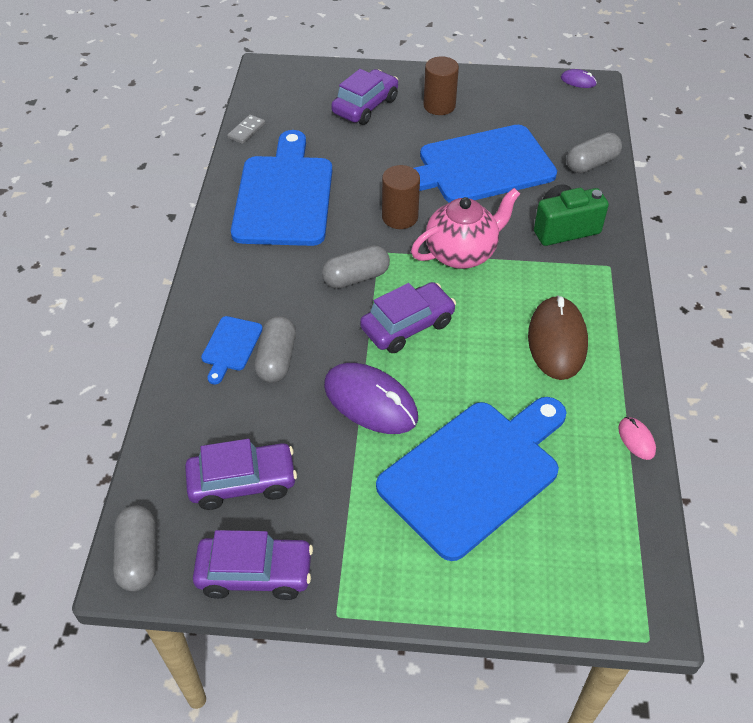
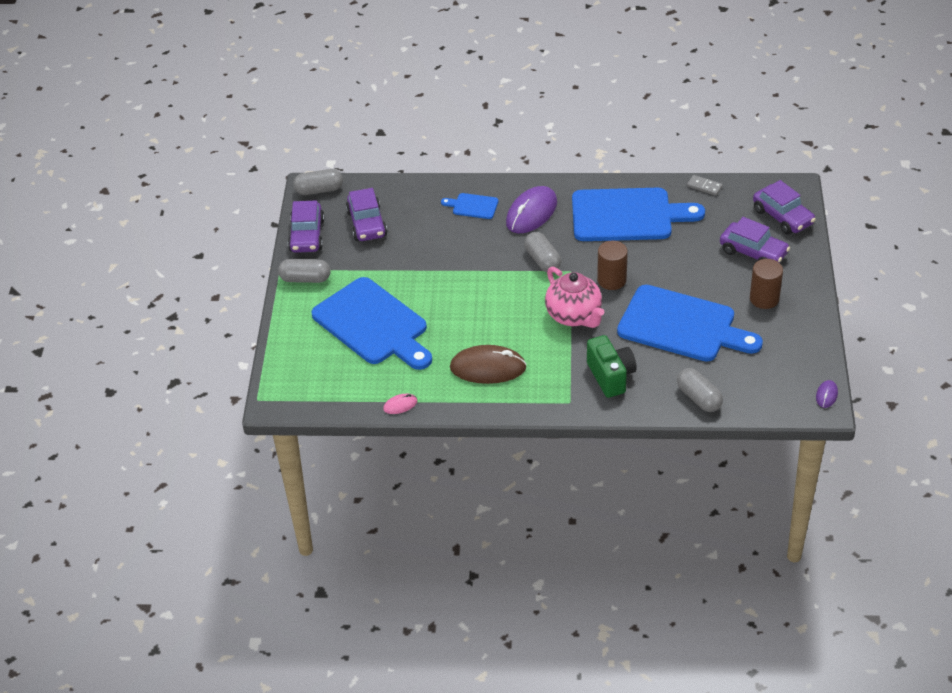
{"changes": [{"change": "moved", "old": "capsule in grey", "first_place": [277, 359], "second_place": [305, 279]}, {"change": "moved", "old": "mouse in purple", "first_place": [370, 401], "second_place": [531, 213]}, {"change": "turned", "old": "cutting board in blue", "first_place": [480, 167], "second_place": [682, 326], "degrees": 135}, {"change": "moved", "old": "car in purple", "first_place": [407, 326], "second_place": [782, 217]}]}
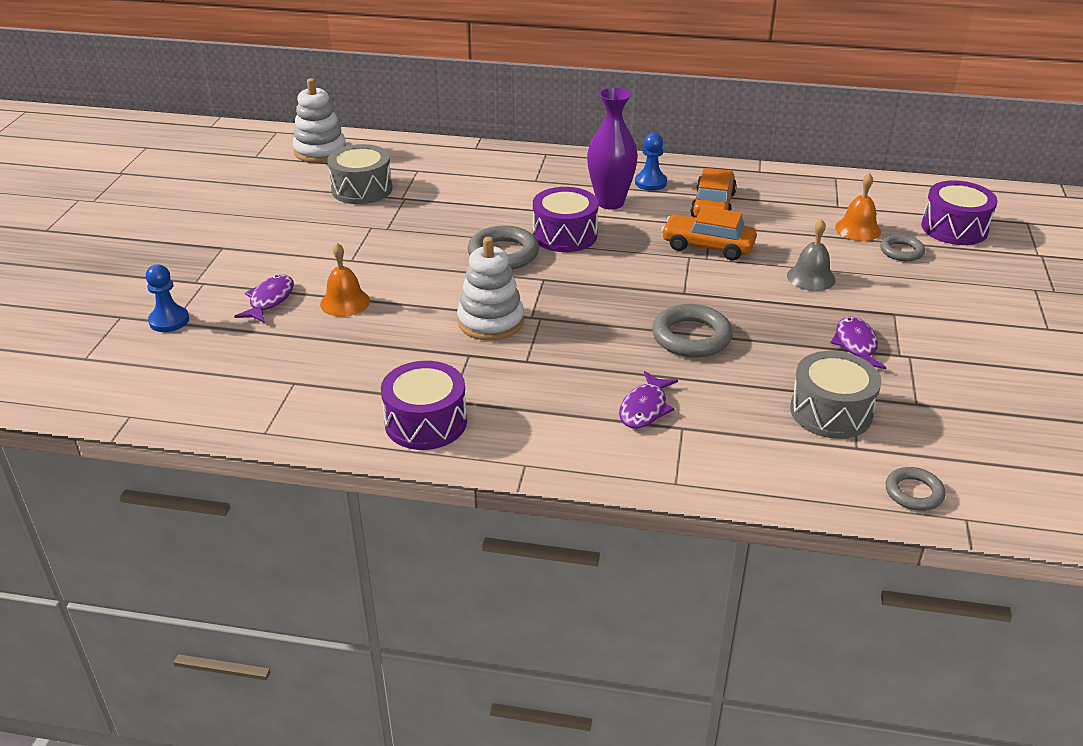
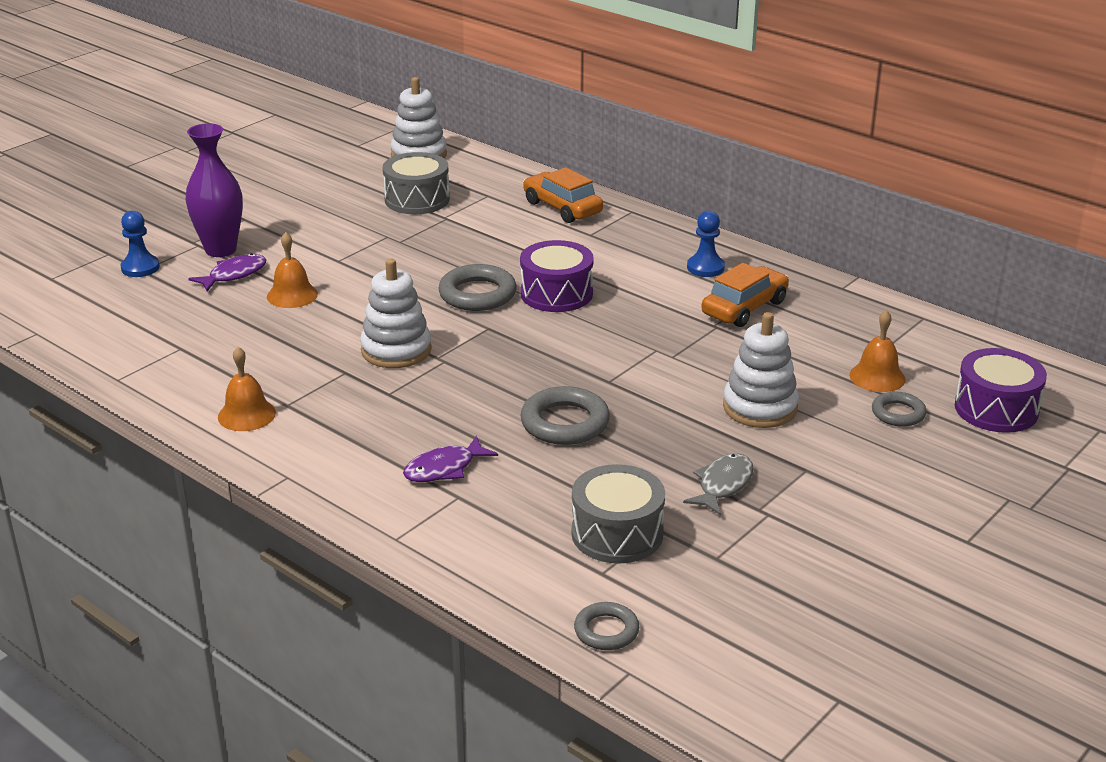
{"changes": [{"change": "moved", "old": "vase in purple", "first_place": [610, 202], "second_place": [220, 250]}, {"change": "replaced", "old": "drum in purple", "new": "bell in orange", "first_place": [426, 422], "second_place": [246, 415]}, {"change": "moved", "old": "car in orange", "first_place": [707, 246], "second_place": [562, 208]}, {"change": "recoloured", "old": "fish in purple", "new": "fish in grey", "first_place": [855, 345], "second_place": [723, 485]}, {"change": "replaced", "old": "bell in grey", "new": "stacking toy in white", "first_place": [811, 277], "second_place": [760, 407]}]}
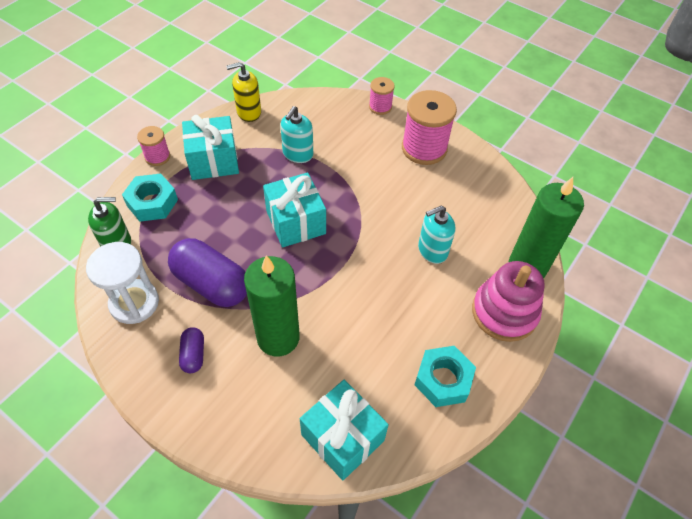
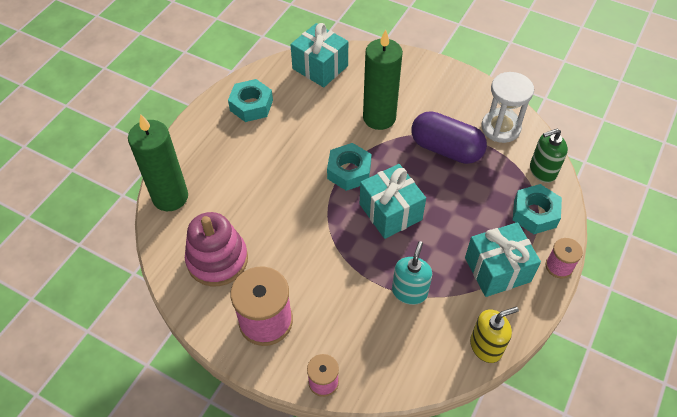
{"changes": [{"change": "moved", "old": "stacking toy in pink", "first_place": [504, 312], "second_place": [217, 260]}, {"change": "added", "new": "nut in turquoise", "second_place": [349, 171]}, {"change": "removed", "old": "capsule in purple", "first_place": [193, 355]}, {"change": "removed", "old": "soap dispenser in turquoise", "first_place": [432, 250]}]}
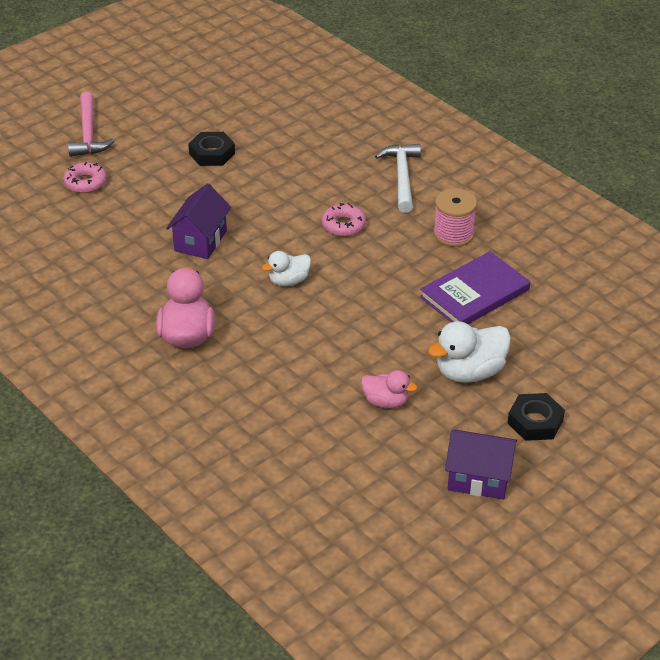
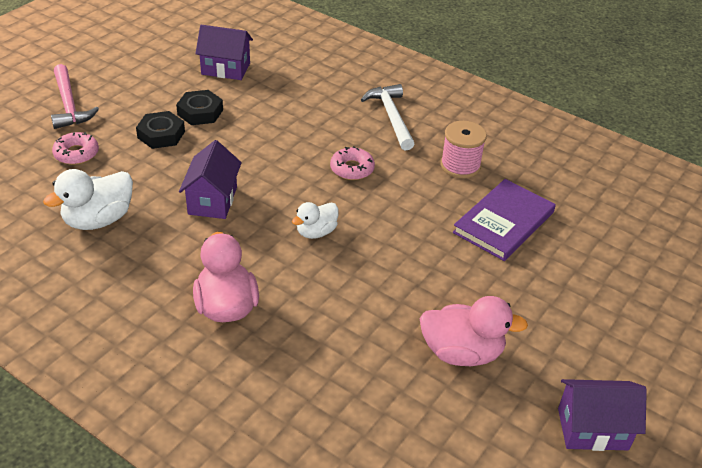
{"changes": [{"change": "moved", "old": "duck in white", "first_place": [469, 372], "second_place": [98, 220]}, {"change": "moved", "old": "nut in black", "first_place": [535, 422], "second_place": [161, 135]}, {"change": "added", "new": "house in purple", "second_place": [226, 69]}, {"change": "resized", "old": "duck in pink", "first_place": [386, 402], "second_place": [462, 352], "factor": 1.63}]}
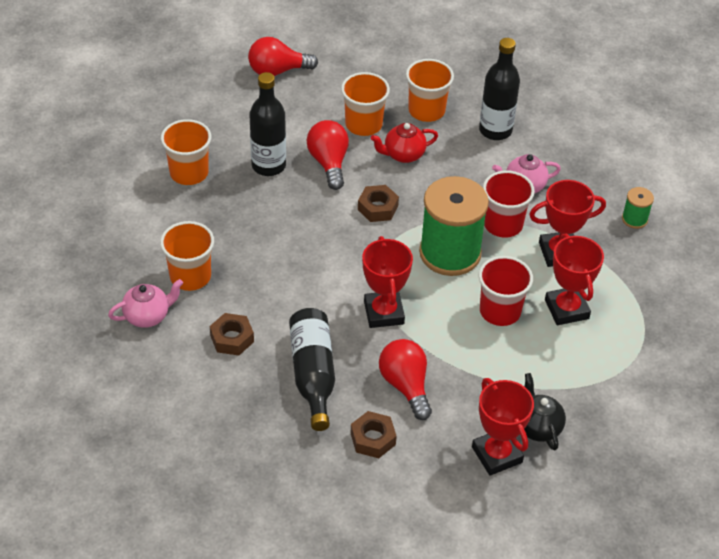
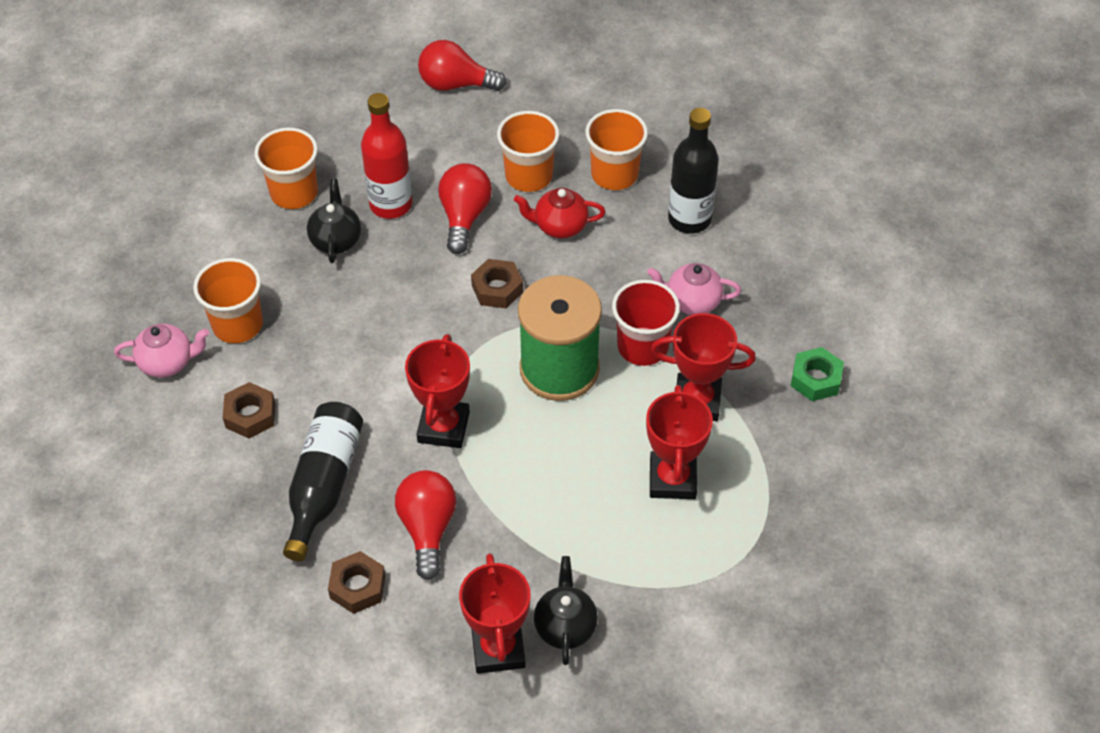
{"changes": [{"change": "added", "new": "teapot in black", "second_place": [336, 240]}, {"change": "recoloured", "old": "bottle in black", "new": "bottle in red", "first_place": [268, 166], "second_place": [391, 204]}, {"change": "replaced", "old": "spool in green", "new": "nut in green", "first_place": [634, 219], "second_place": [816, 379]}, {"change": "removed", "old": "cup in red", "first_place": [500, 311]}]}
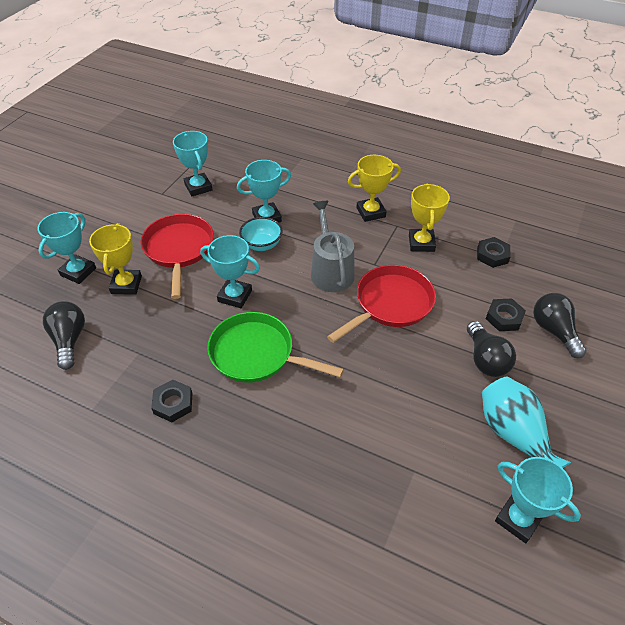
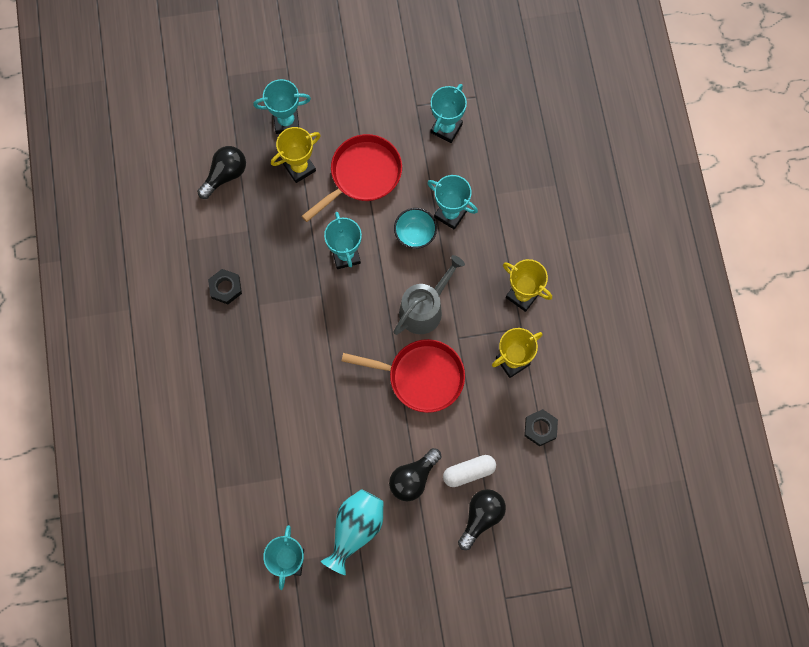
{"changes": [{"change": "replaced", "old": "nut in black", "new": "capsule in white", "first_place": [504, 317], "second_place": [469, 472]}, {"change": "removed", "old": "pan in green", "first_place": [257, 354]}]}
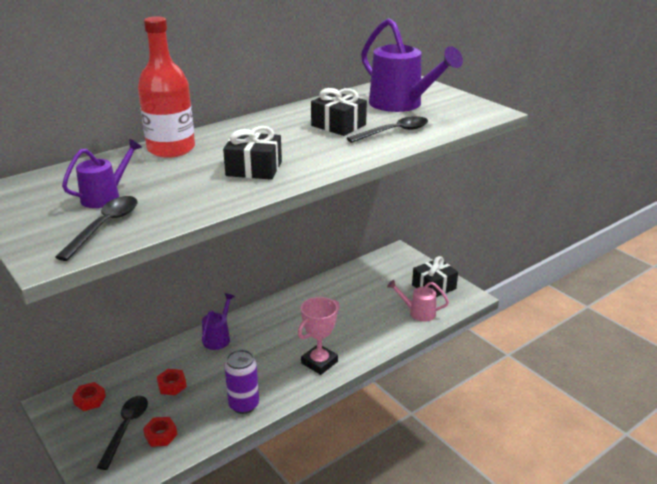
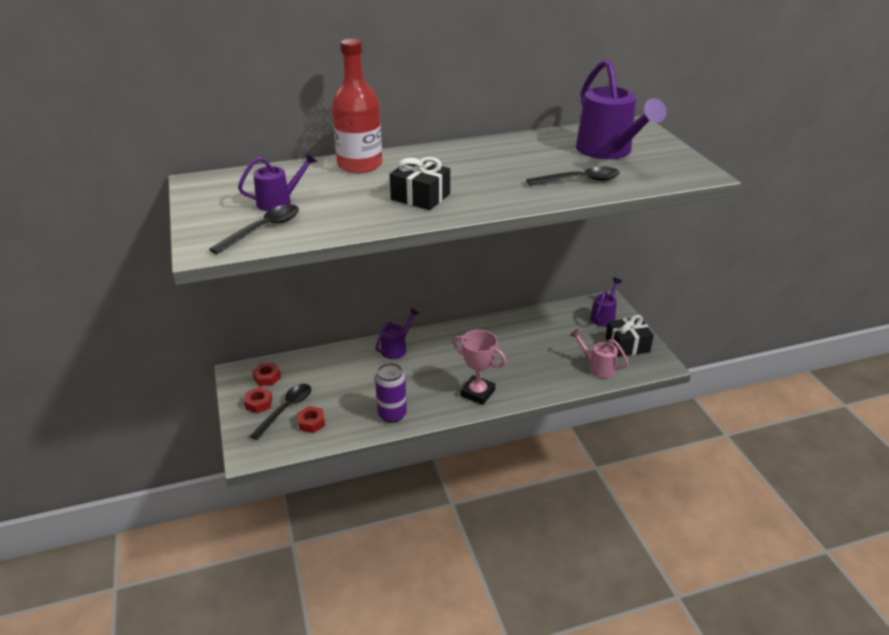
{"changes": [{"change": "moved", "old": "nut in red", "first_place": [172, 385], "second_place": [258, 403]}, {"change": "turned", "old": "trophy in pink", "first_place": [319, 362], "second_place": [477, 393], "degrees": 60}, {"change": "added", "new": "watering can in purple", "second_place": [604, 317]}, {"change": "removed", "old": "gift in black", "first_place": [338, 125]}]}
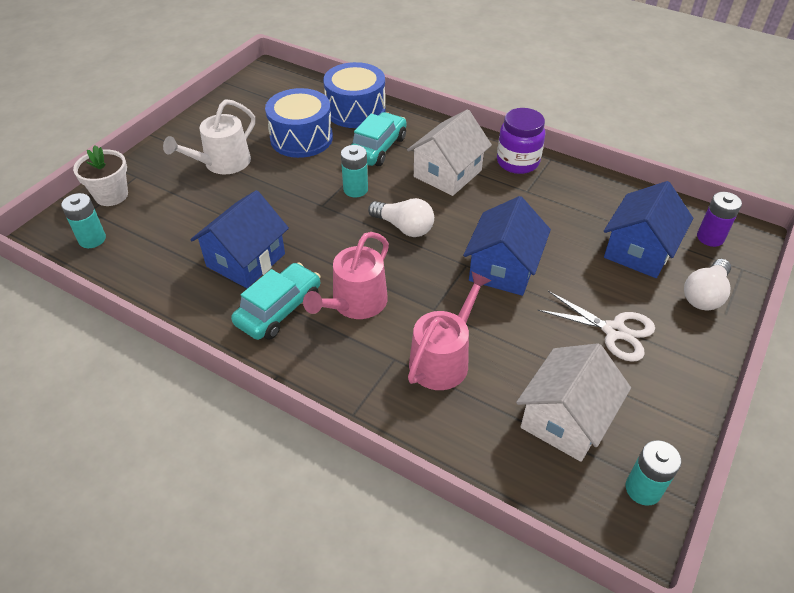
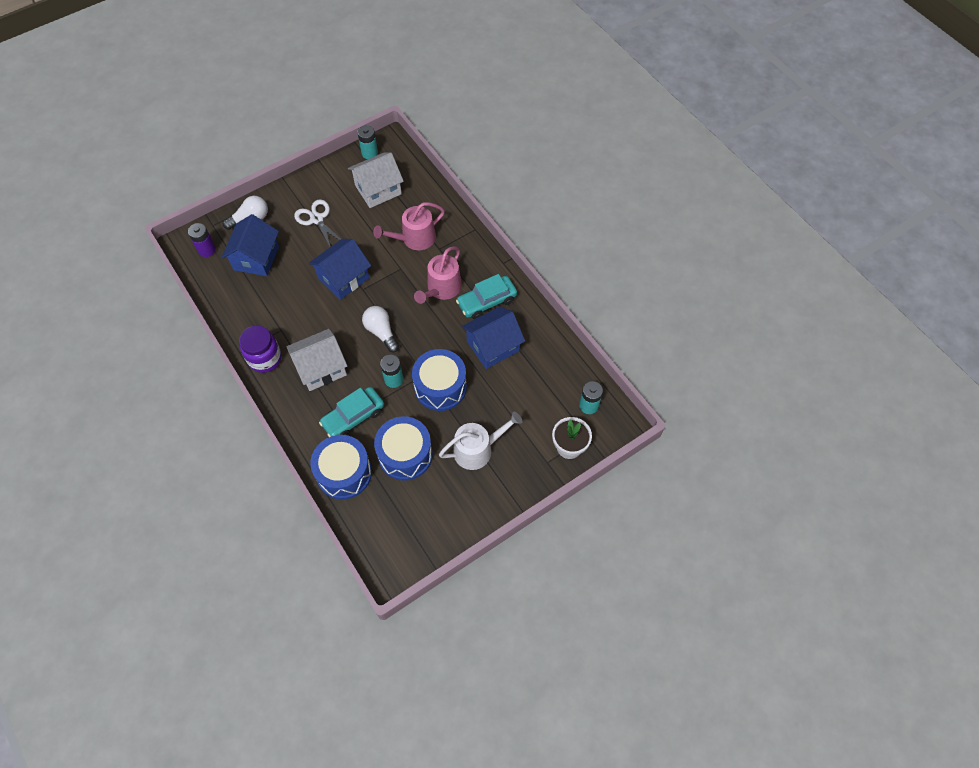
{"changes": [{"change": "turned", "old": "house in blue", "first_place": [639, 251], "second_place": [256, 258], "degrees": -45}, {"change": "added", "new": "drum in blue", "second_place": [440, 387]}, {"change": "turned", "old": "watering can in pink", "first_place": [355, 303], "second_place": [442, 289], "degrees": 150}]}
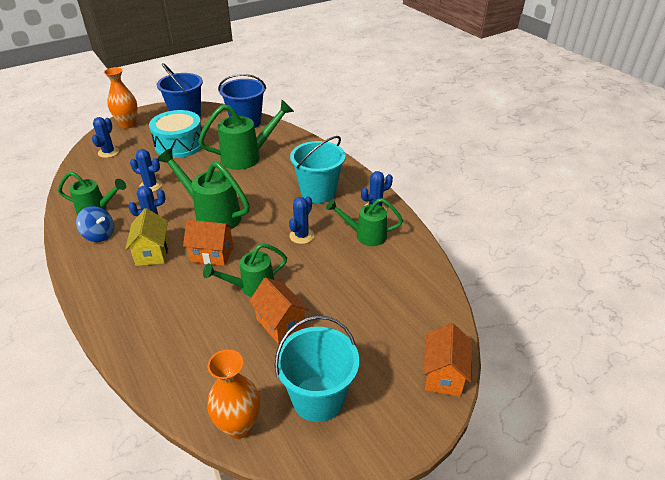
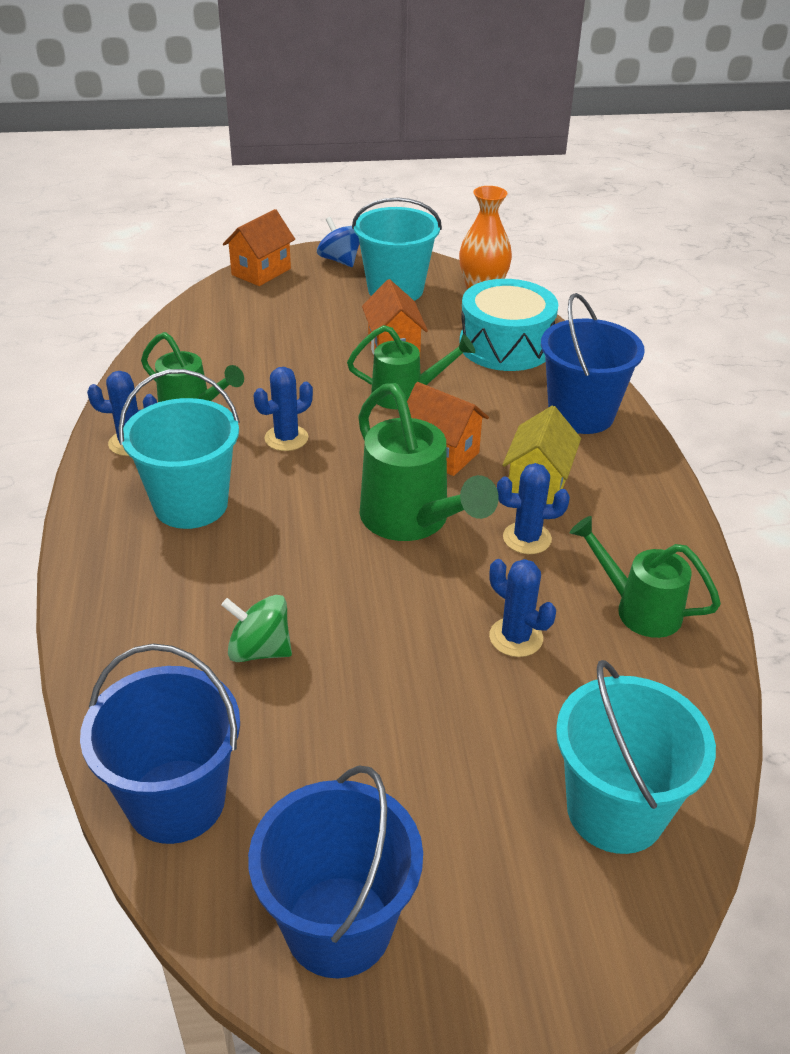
{"changes": [{"change": "replaced", "old": "watering can in green", "new": "spinning top in green", "first_place": [248, 157], "second_place": [259, 650]}, {"change": "moved", "old": "spinning top in blue", "first_place": [99, 235], "second_place": [340, 260]}, {"change": "moved", "old": "drum in turquoise", "first_place": [179, 144], "second_place": [505, 345]}, {"change": "added", "new": "bucket in blue", "second_place": [581, 414]}, {"change": "replaced", "old": "cactus in blue", "new": "bucket in turquoise", "first_place": [108, 152], "second_place": [615, 810]}, {"change": "removed", "old": "vase in orange", "first_place": [128, 124]}]}
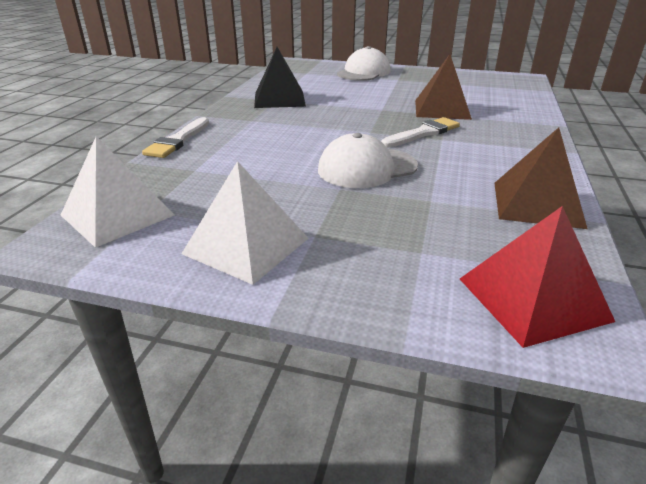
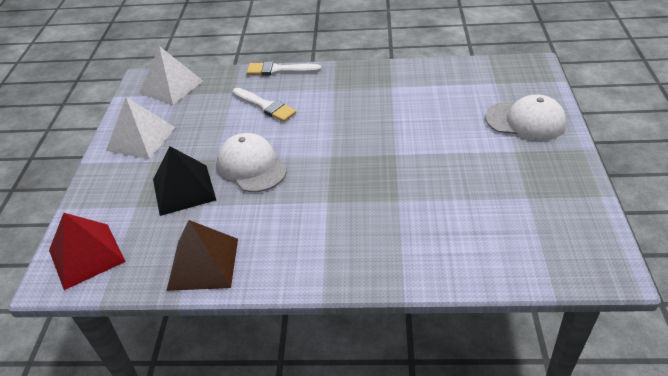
{"changes": [{"change": "moved", "old": "pyramid in black", "first_place": [279, 99], "second_place": [184, 189]}, {"change": "moved", "old": "brush in white", "first_place": [423, 133], "second_place": [265, 106]}, {"change": "removed", "old": "pyramid in brown", "first_place": [442, 109]}]}
